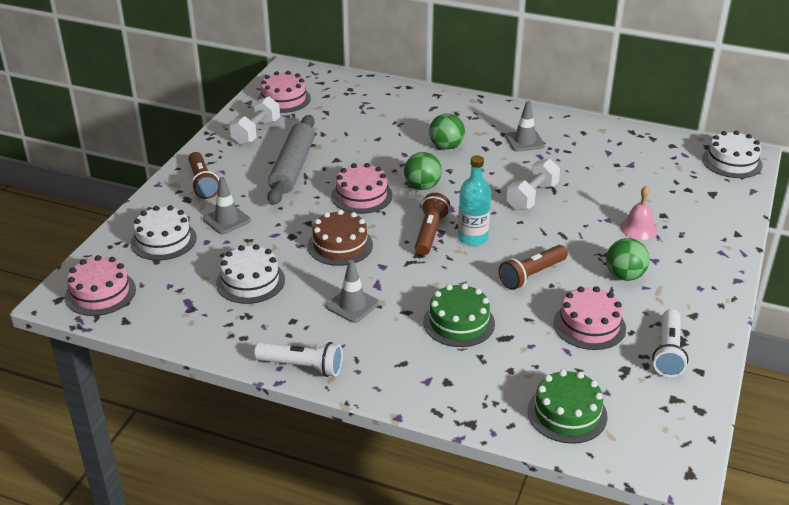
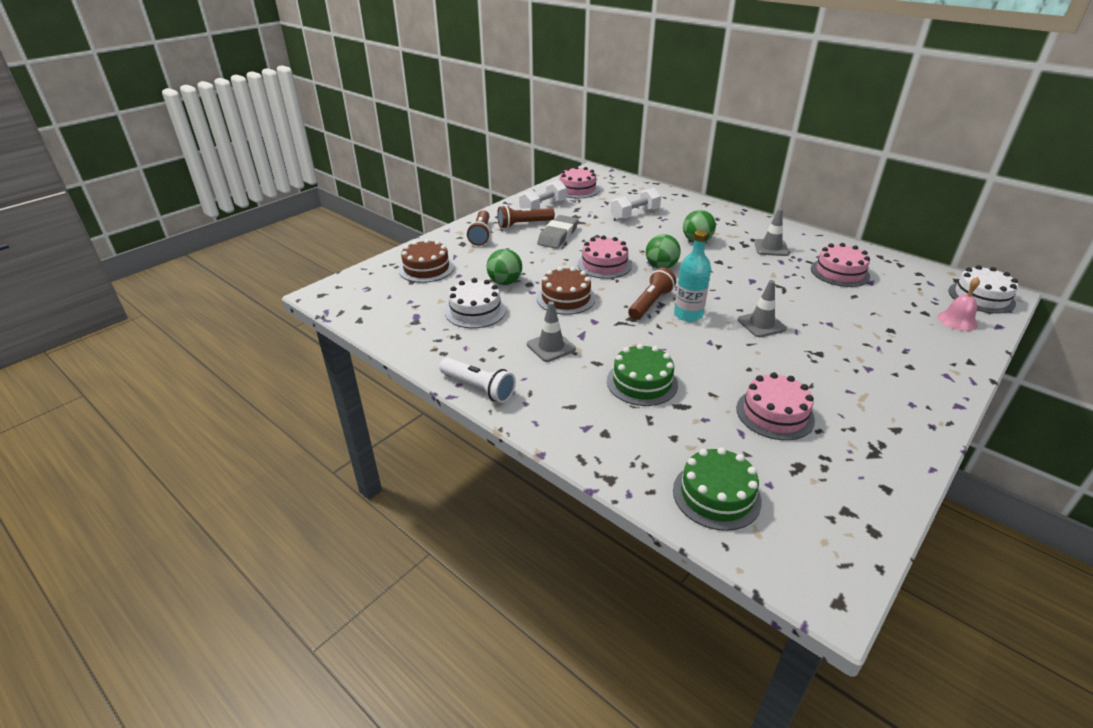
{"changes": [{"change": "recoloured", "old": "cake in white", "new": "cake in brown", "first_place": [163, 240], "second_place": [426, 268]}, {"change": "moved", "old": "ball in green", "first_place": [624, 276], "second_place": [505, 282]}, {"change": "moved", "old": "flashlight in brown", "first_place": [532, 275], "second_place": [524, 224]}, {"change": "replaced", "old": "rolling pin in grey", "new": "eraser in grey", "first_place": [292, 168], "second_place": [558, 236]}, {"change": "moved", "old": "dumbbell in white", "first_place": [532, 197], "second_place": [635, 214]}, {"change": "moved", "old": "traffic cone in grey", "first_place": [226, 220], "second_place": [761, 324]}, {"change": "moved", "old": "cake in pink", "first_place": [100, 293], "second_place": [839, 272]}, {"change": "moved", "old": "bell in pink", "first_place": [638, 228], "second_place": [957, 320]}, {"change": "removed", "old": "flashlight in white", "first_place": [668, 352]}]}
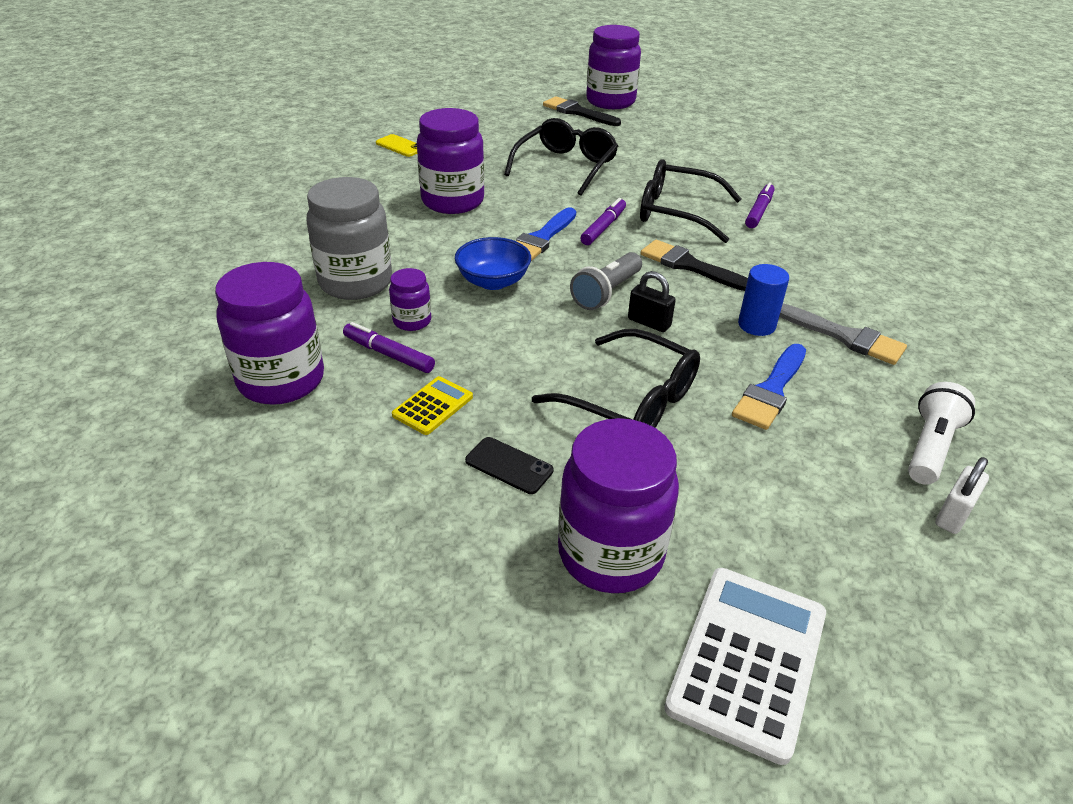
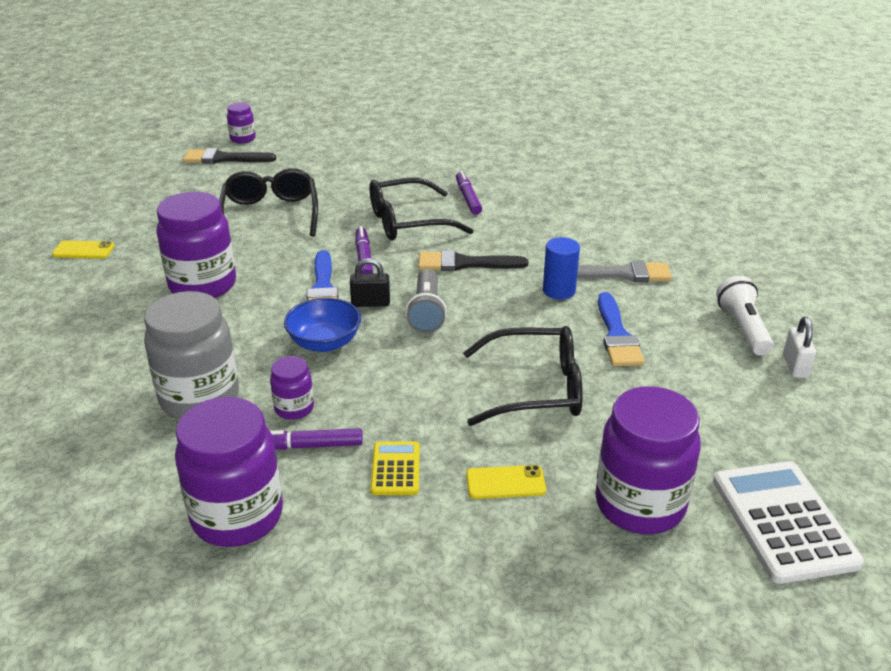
{"changes": [{"change": "resized", "old": "jar in purple", "first_place": [610, 101], "second_place": [243, 139], "factor": 0.49}, {"change": "moved", "old": "padlock in black", "first_place": [649, 322], "second_place": [370, 303]}, {"change": "recoloured", "old": "phone in black", "new": "phone in yellow", "first_place": [509, 466], "second_place": [505, 483]}]}
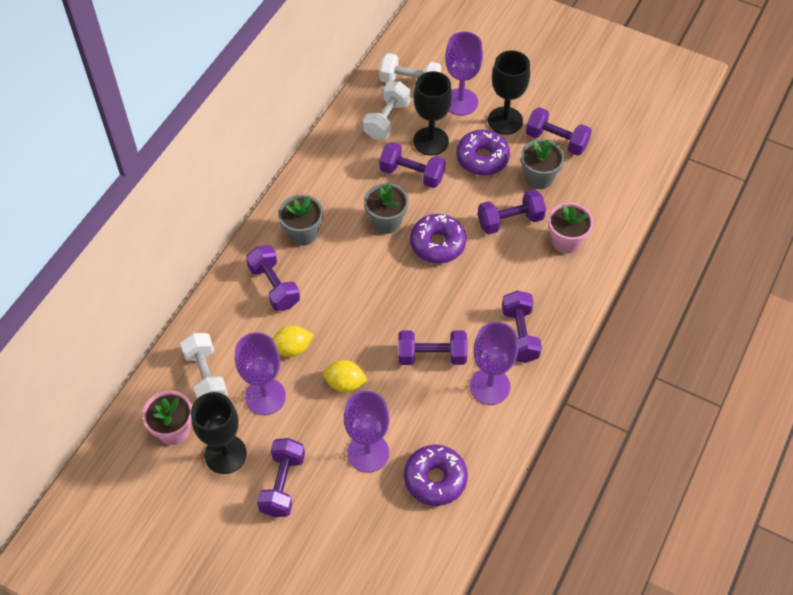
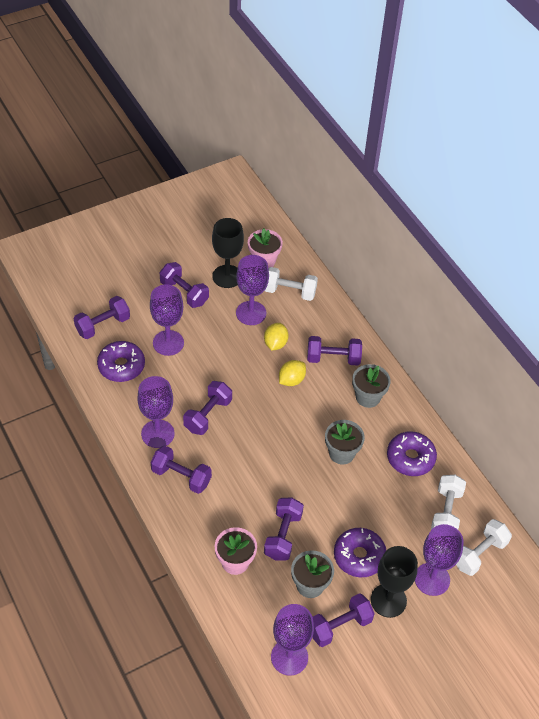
{"changes": [{"change": "moved", "old": "dumbbell in purple", "first_place": [412, 174], "second_place": [103, 325]}, {"change": "added", "new": "goblet in purple", "second_place": [289, 657]}, {"change": "moved", "old": "lemon in yellow", "first_place": [345, 383], "second_place": [291, 380]}, {"change": "moved", "old": "donut in purple", "first_place": [437, 244], "second_place": [410, 458]}, {"change": "turned", "old": "dumbbell in white", "first_place": [387, 120], "second_place": [446, 512], "degrees": 45}, {"change": "removed", "old": "goblet in black", "first_place": [431, 141]}]}
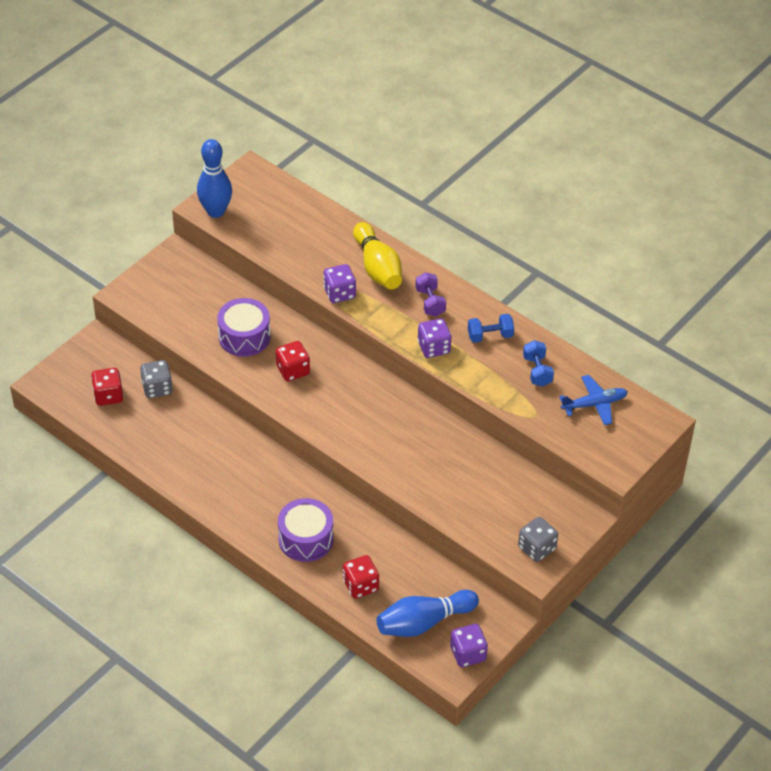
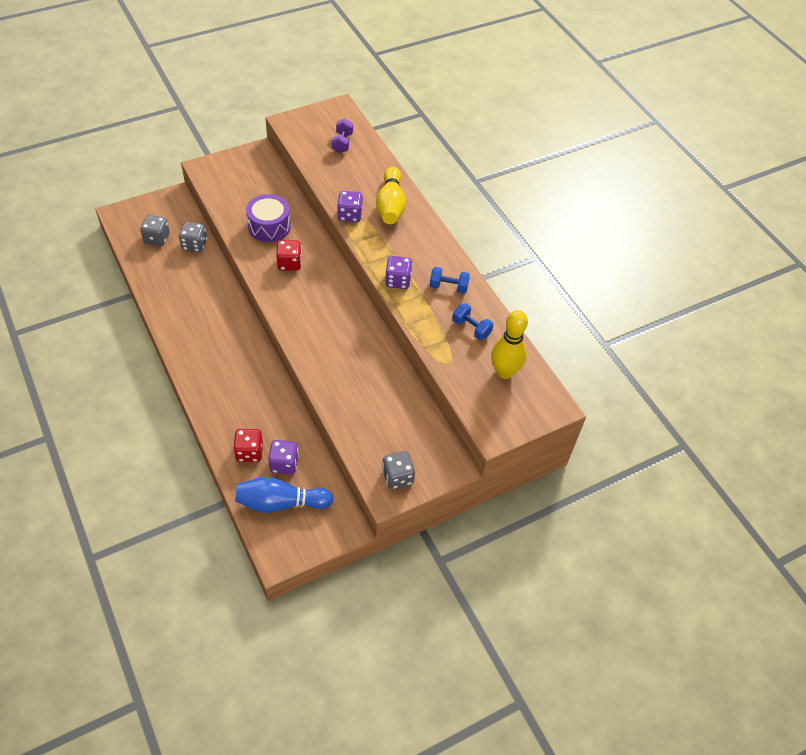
{"changes": [{"change": "recoloured", "old": "dice in red", "new": "dice in grey", "first_place": [108, 396], "second_place": [157, 238]}, {"change": "moved", "old": "dice in purple", "first_place": [468, 654], "second_place": [284, 463]}, {"change": "moved", "old": "dumbbell in purple", "first_place": [430, 302], "second_place": [342, 143]}, {"change": "turned", "old": "dumbbell in blue", "first_place": [537, 371], "second_place": [471, 328], "degrees": -60}, {"change": "replaced", "old": "plane in blue", "new": "bowling pin in yellow", "first_place": [594, 404], "second_place": [504, 372]}, {"change": "removed", "old": "bowling pin in blue", "first_place": [215, 211]}, {"change": "removed", "old": "drum in purple", "first_place": [305, 539]}]}
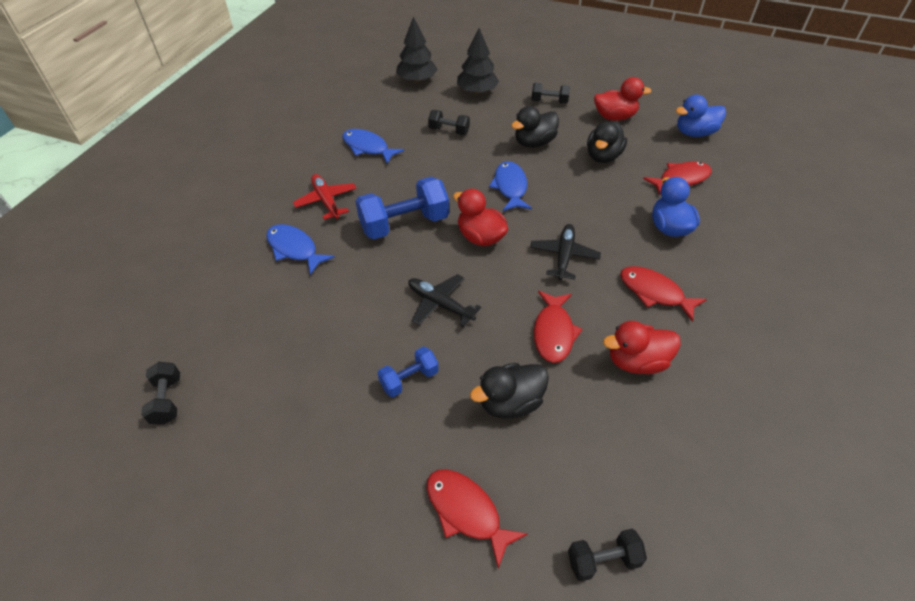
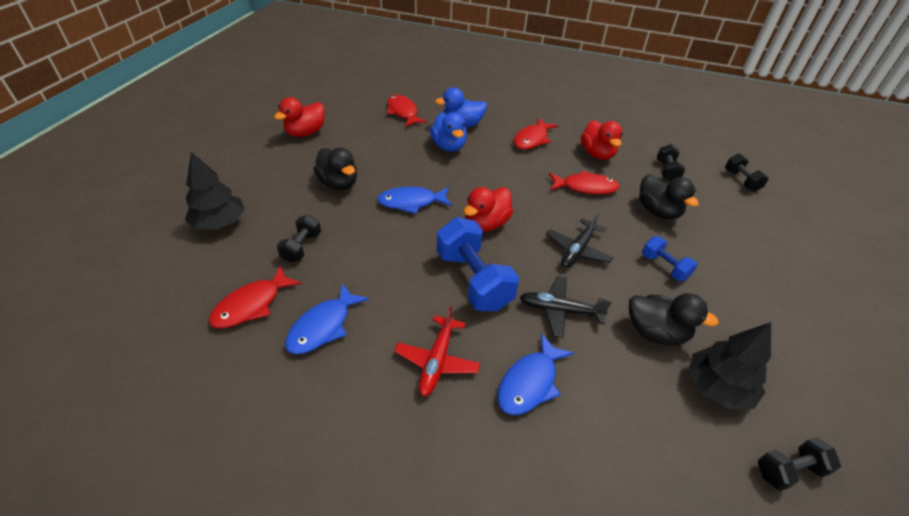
{"changes": [{"change": "moved", "old": "fish in red", "first_place": [466, 511], "second_place": [252, 305]}, {"change": "turned", "old": "duck in red", "first_place": [614, 117], "second_place": [305, 133], "degrees": -135}, {"change": "turned", "old": "plane in red", "first_place": [326, 201], "second_place": [437, 360], "degrees": -45}, {"change": "moved", "old": "duck in blue", "first_place": [694, 133], "second_place": [448, 146]}, {"change": "moved", "old": "plane in black", "first_place": [564, 256], "second_place": [560, 310]}, {"change": "moved", "old": "duck in black", "first_place": [603, 156], "second_place": [655, 332]}, {"change": "moved", "old": "dumbbell in black", "first_place": [549, 101], "second_place": [667, 171]}, {"change": "moved", "old": "tree in black", "first_place": [417, 80], "second_place": [717, 387]}]}
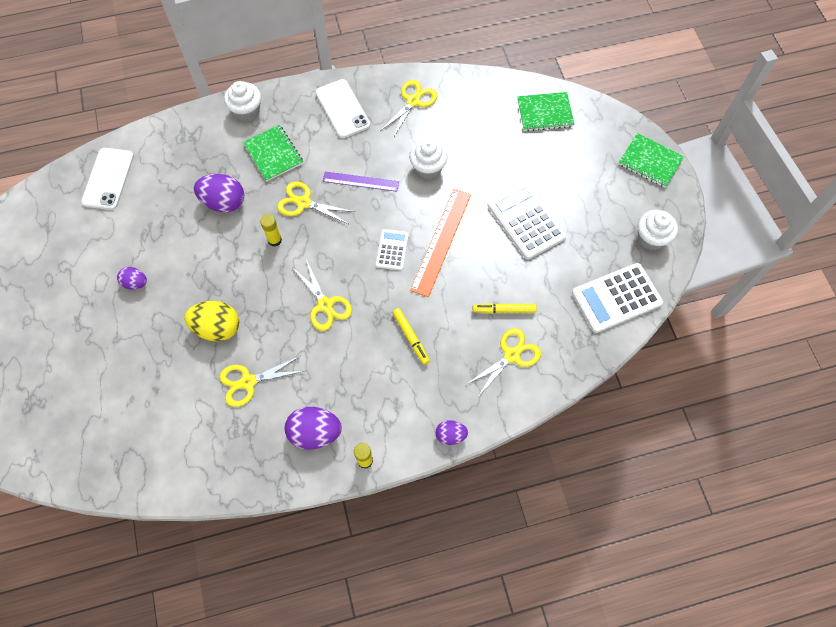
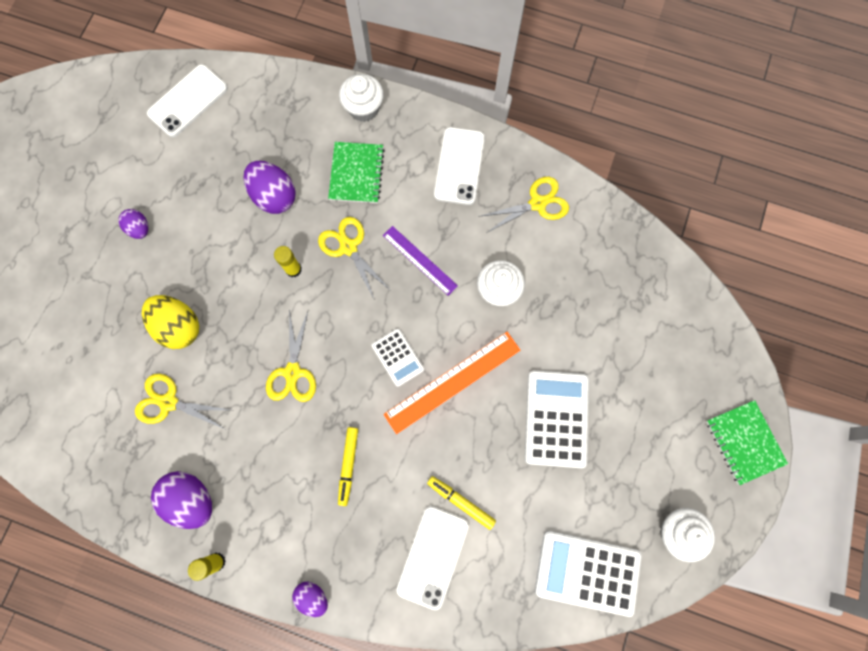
{"changes": [{"change": "turned", "old": "calculator in white", "first_place": [392, 250], "second_place": [397, 357], "degrees": 105}, {"change": "replaced", "old": "scissors in yellow", "new": "phone in white", "first_place": [511, 355], "second_place": [433, 556]}, {"change": "removed", "old": "notebook in green", "first_place": [545, 113]}]}
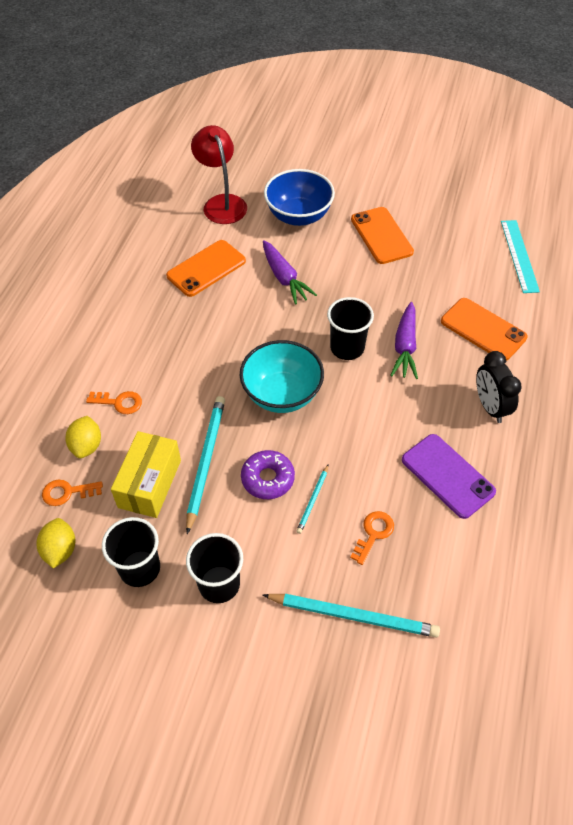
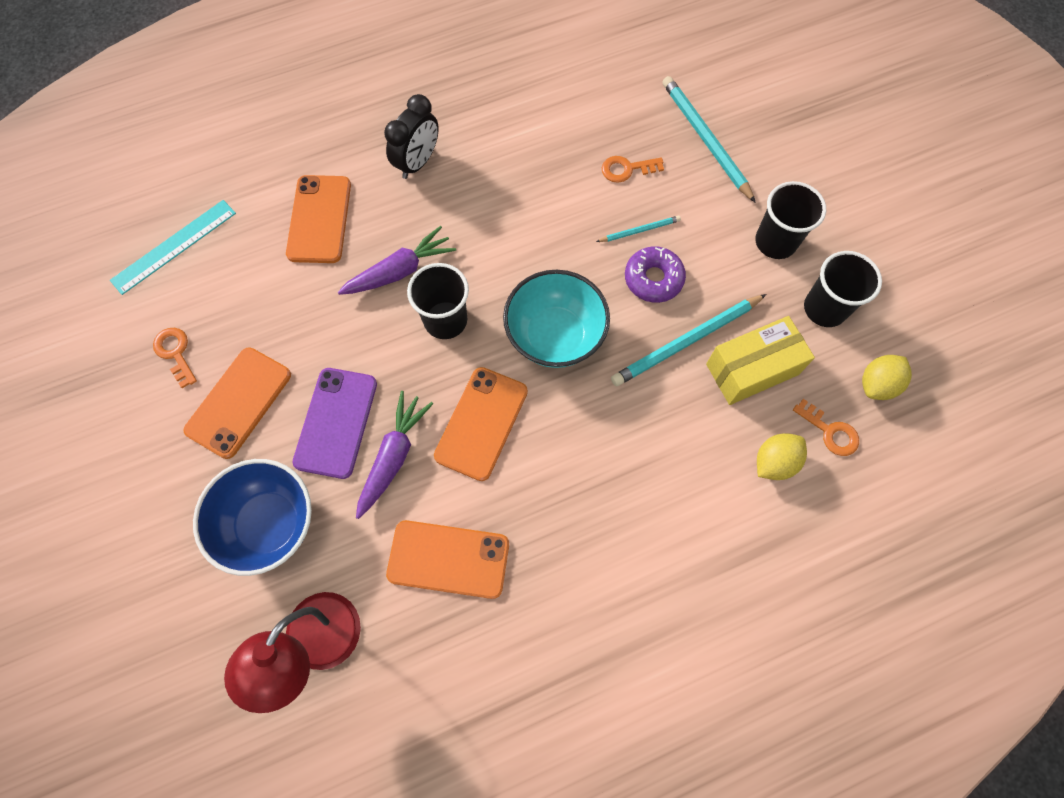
{"changes": [{"change": "moved", "old": "key in orange", "first_place": [119, 402], "second_place": [175, 353]}, {"change": "moved", "old": "phone in purple", "first_place": [447, 476], "second_place": [336, 422]}, {"change": "added", "new": "phone in orange", "second_place": [481, 423]}]}
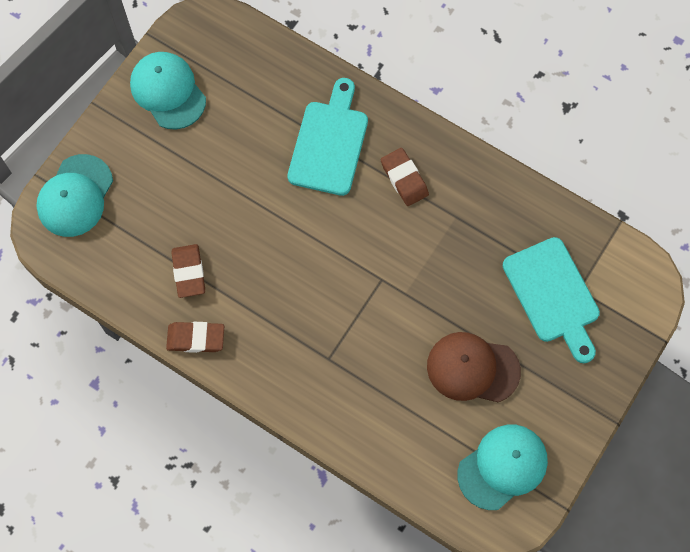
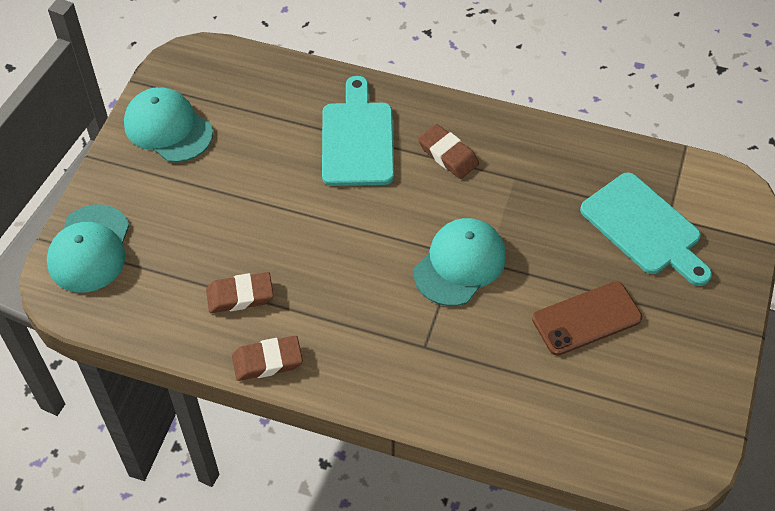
{"changes": [{"change": "turned", "old": "eraser in brown", "first_place": [188, 272], "second_place": [240, 296], "degrees": -75}, {"change": "moved", "old": "cap in turquoise", "first_place": [502, 467], "second_place": [460, 264]}, {"change": "replaced", "old": "cap in brown", "new": "phone in brown", "first_place": [472, 368], "second_place": [586, 319]}]}
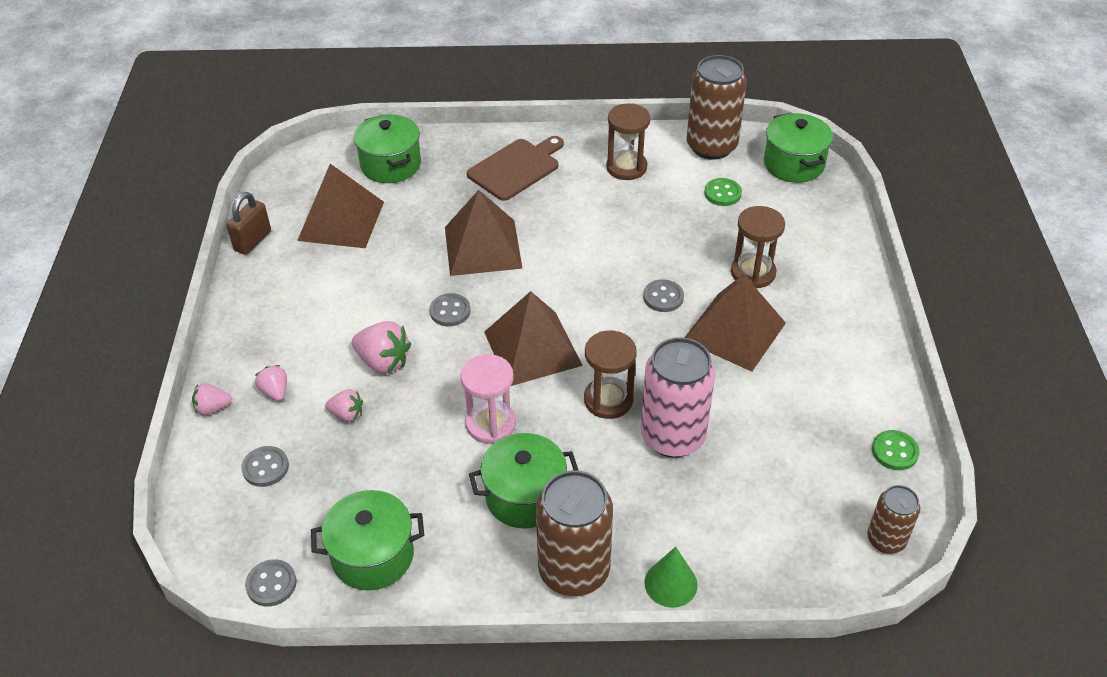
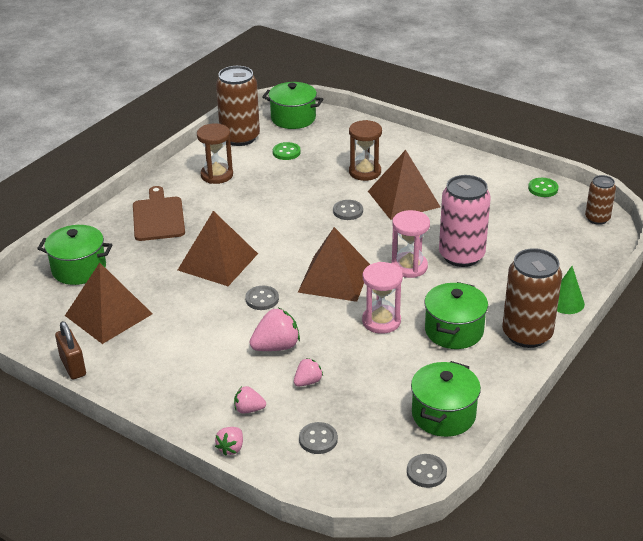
{"changes": [{"change": "recoloured", "old": "hourglass in brown", "new": "hourglass in pink", "first_place": [608, 400], "second_place": [409, 267]}]}
